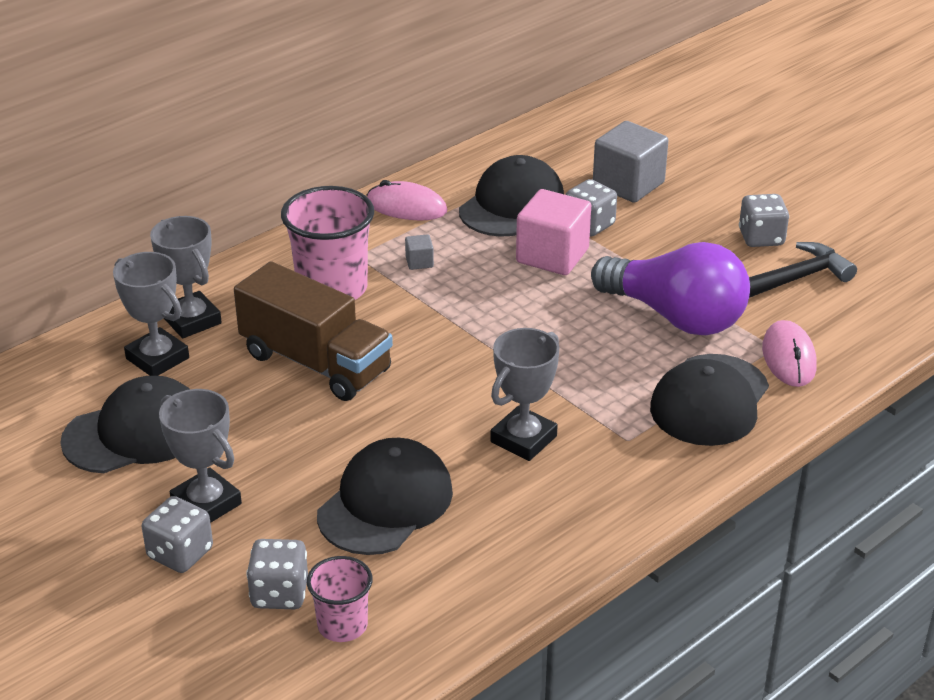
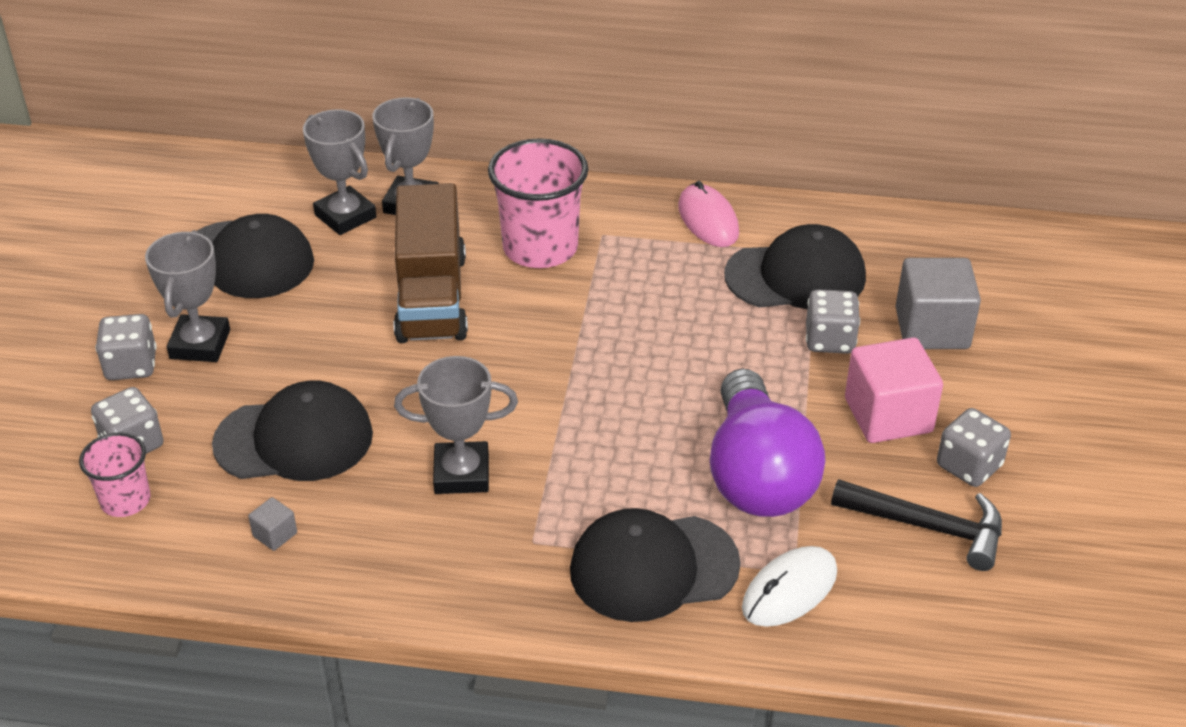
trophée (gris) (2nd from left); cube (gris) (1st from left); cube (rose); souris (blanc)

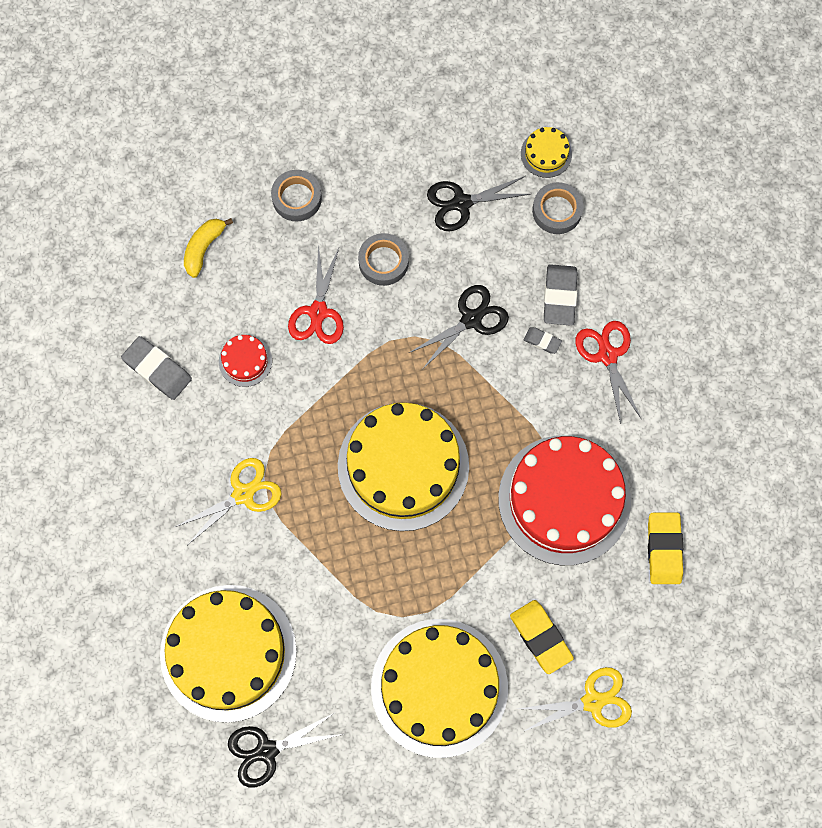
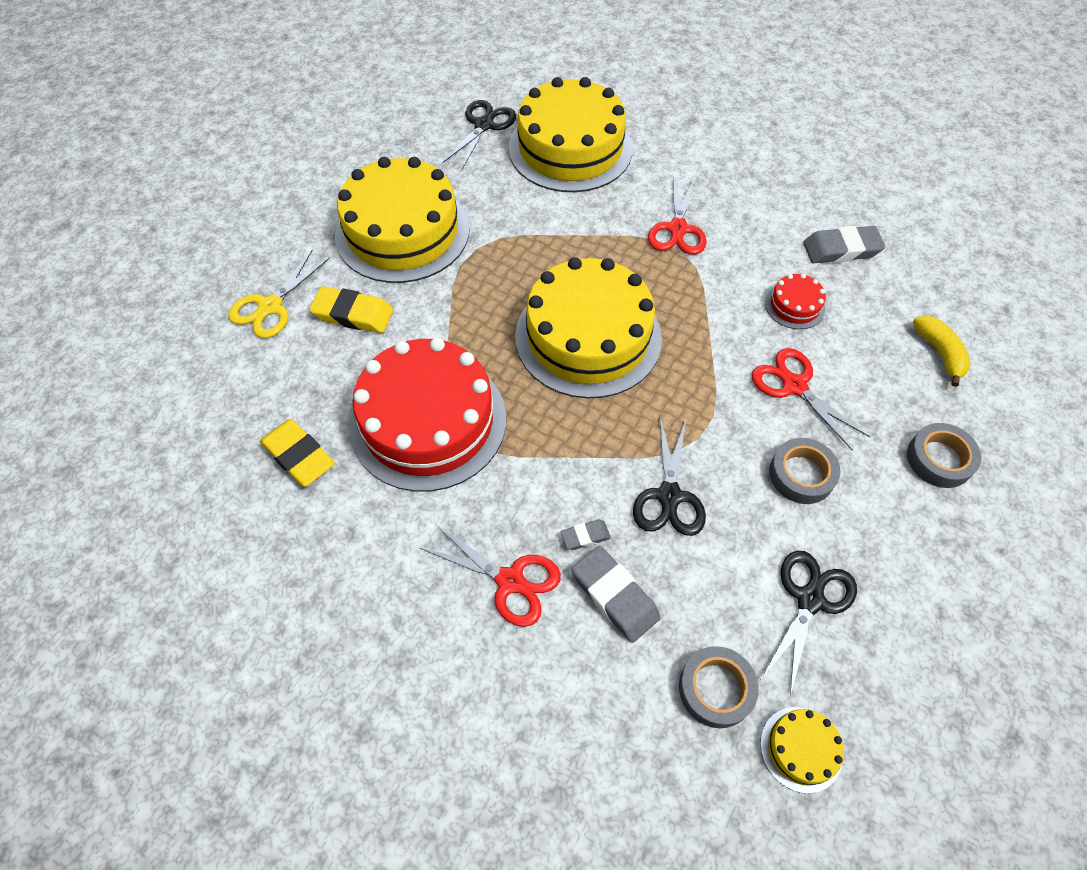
ciseaux (rouge) (2nd from left)

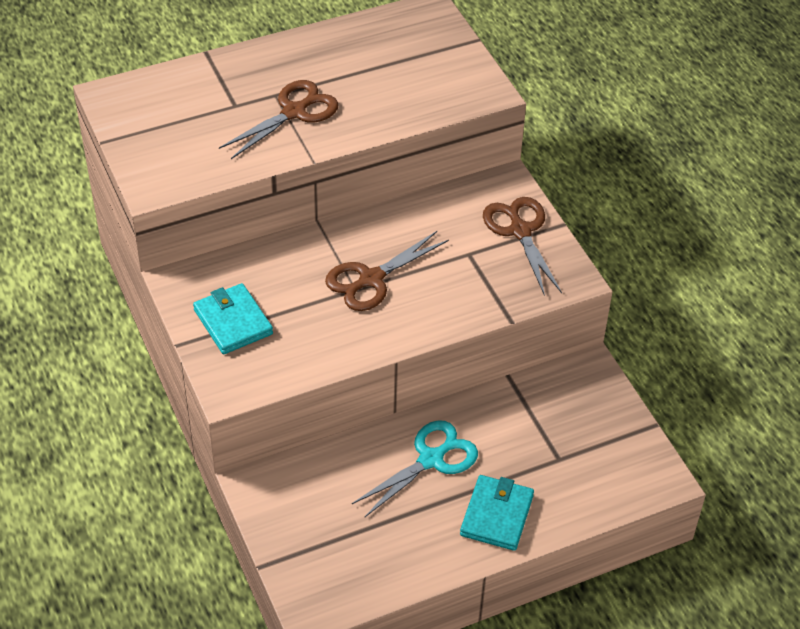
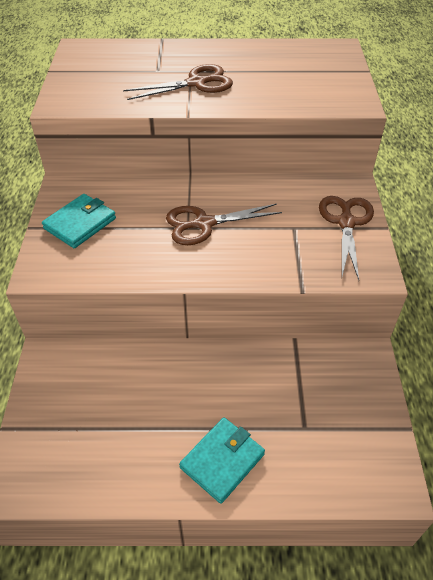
portefeuille (turquoise) (1st from left); ciseaux (turquoise)

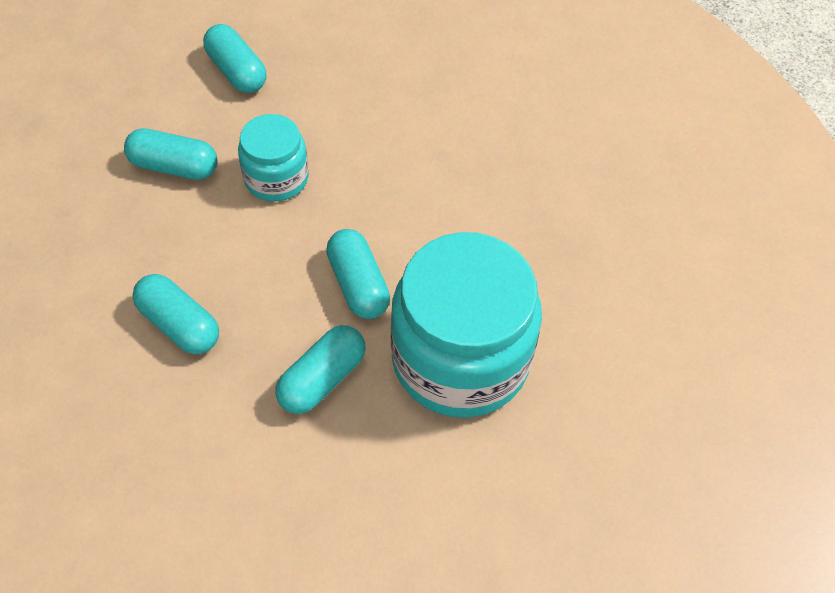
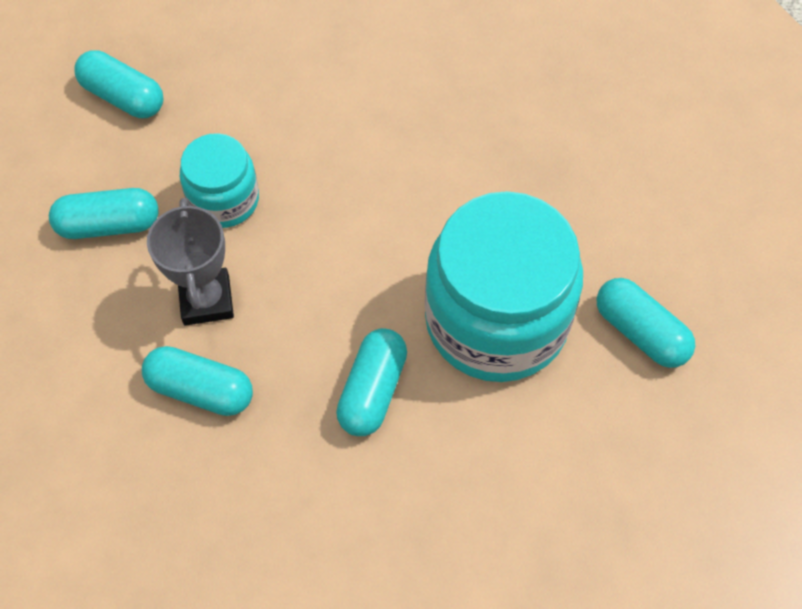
gélule (turquoise) (5th from left); trophée (gris)

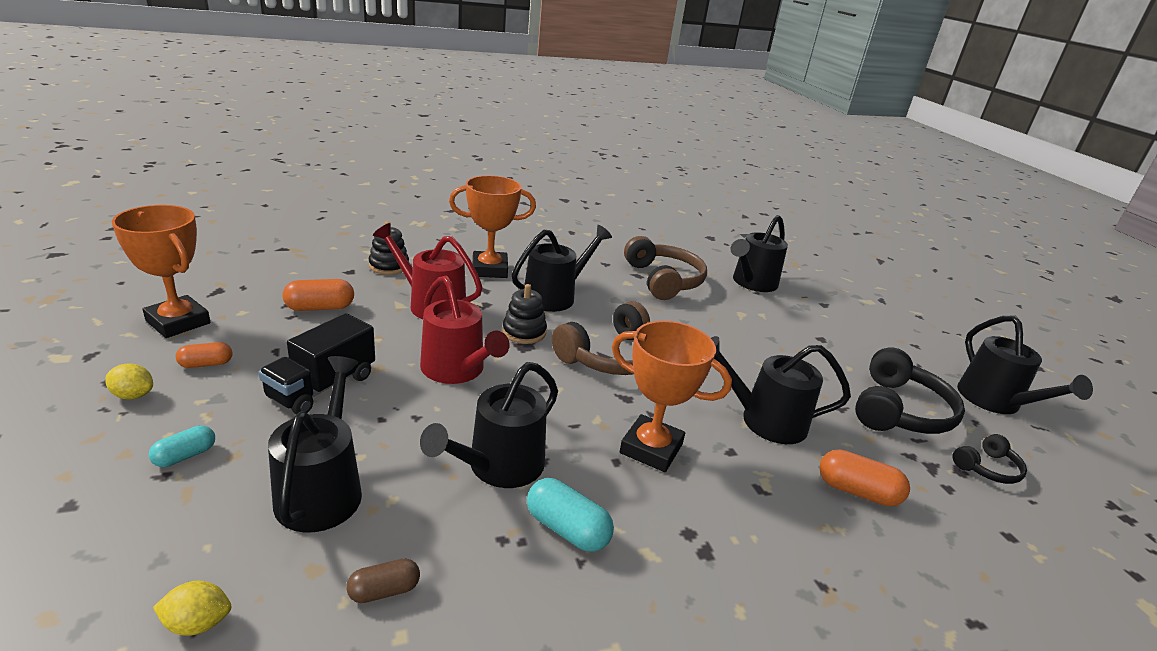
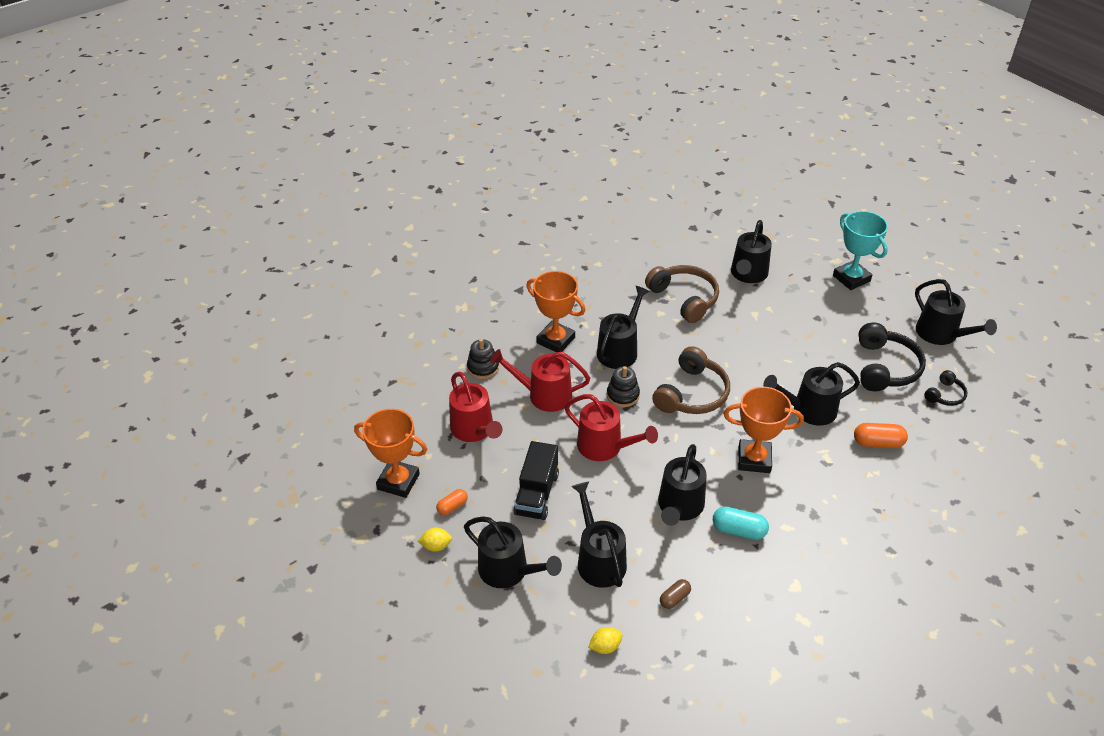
arrosoir (noir) (1st from left); arrosoir (rouge) (1st from left); trophée (orange) (2nd from left); trophée (turquoise)

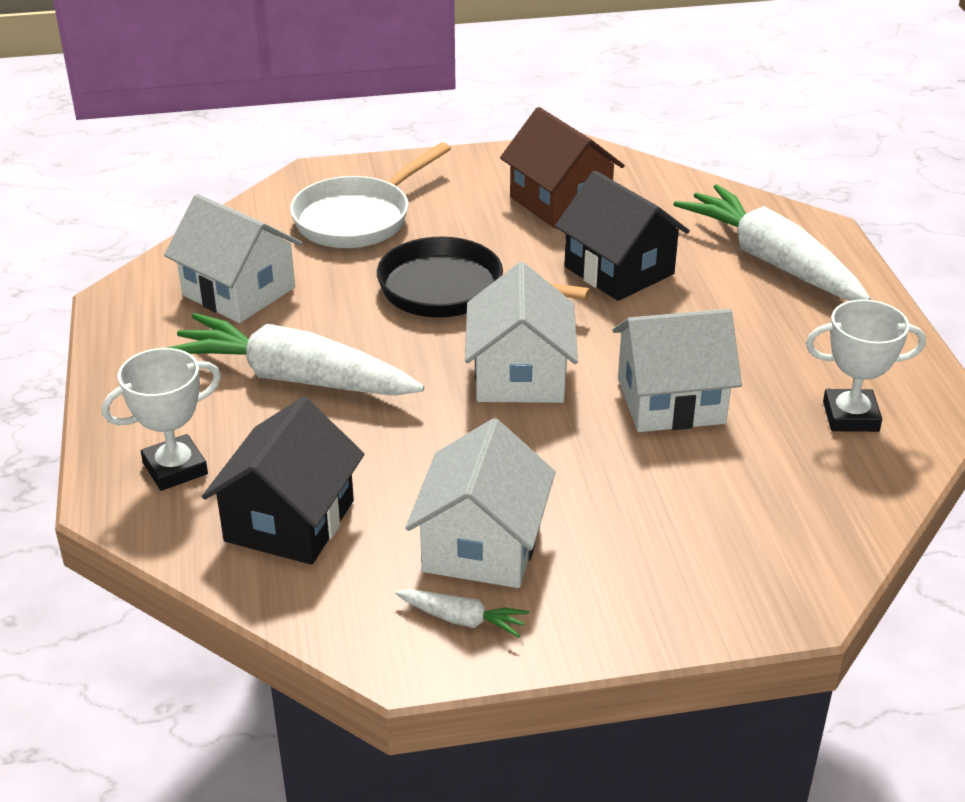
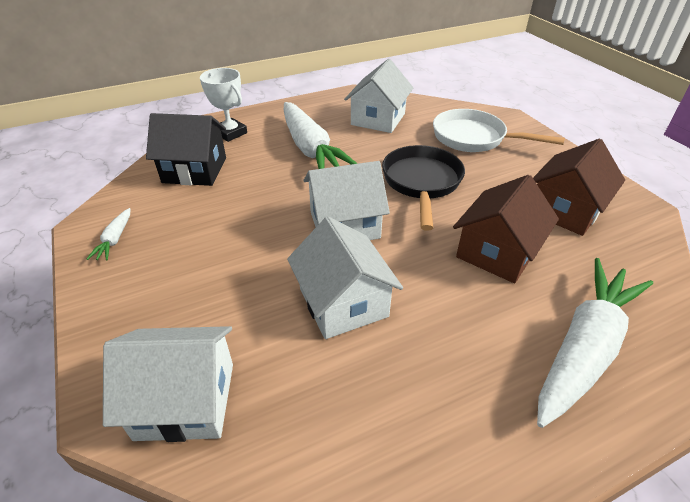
carotte (blanc) (2nd from left); maison (blanc) (1st from left); maison (marron) (1st from left); trophée (blanc) (2nd from left in the first image)

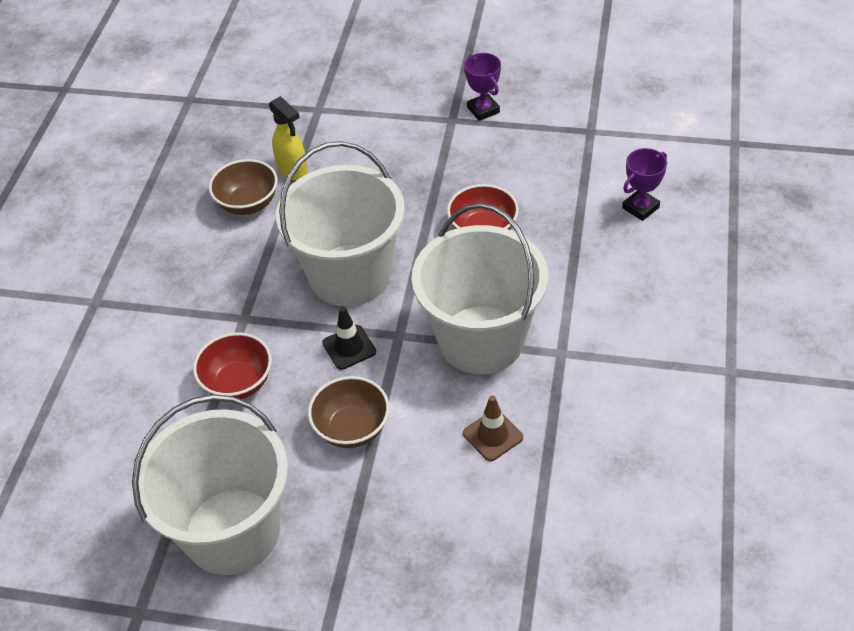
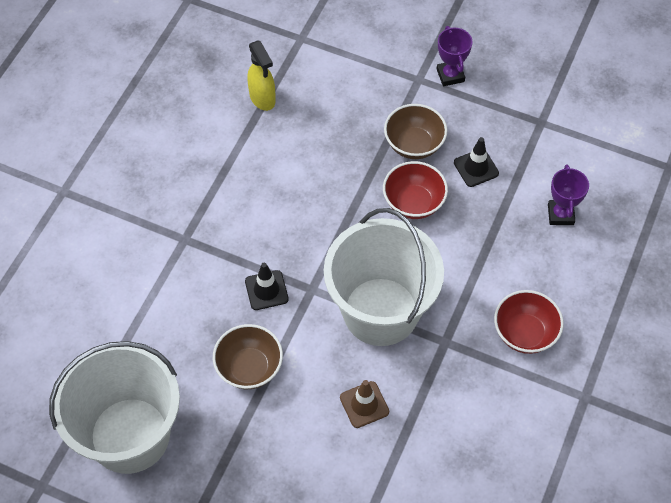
bol (rouge) (2nd from left); bol (marron) (2nd from left); seau (blanc) (2nd from left in the first image); trophée (violet) (2nd from left); cône de chantier (noir) (2nd from left)

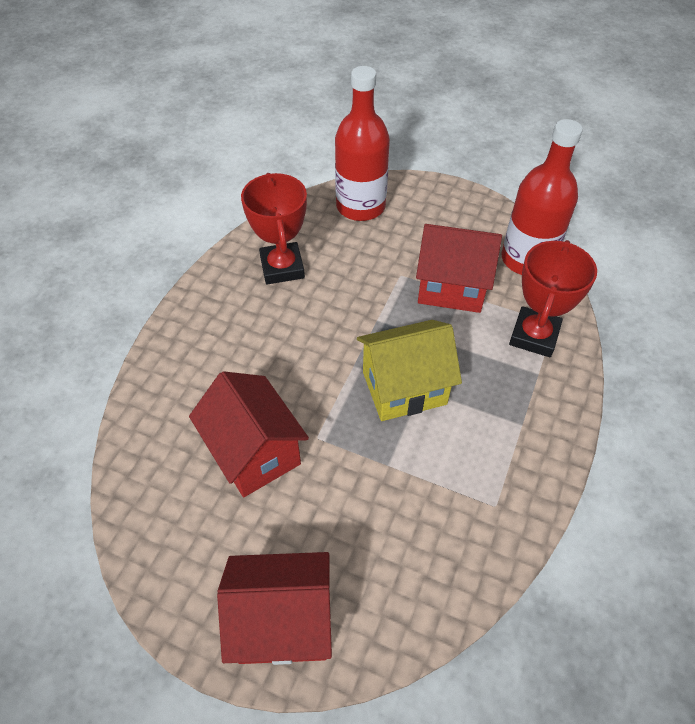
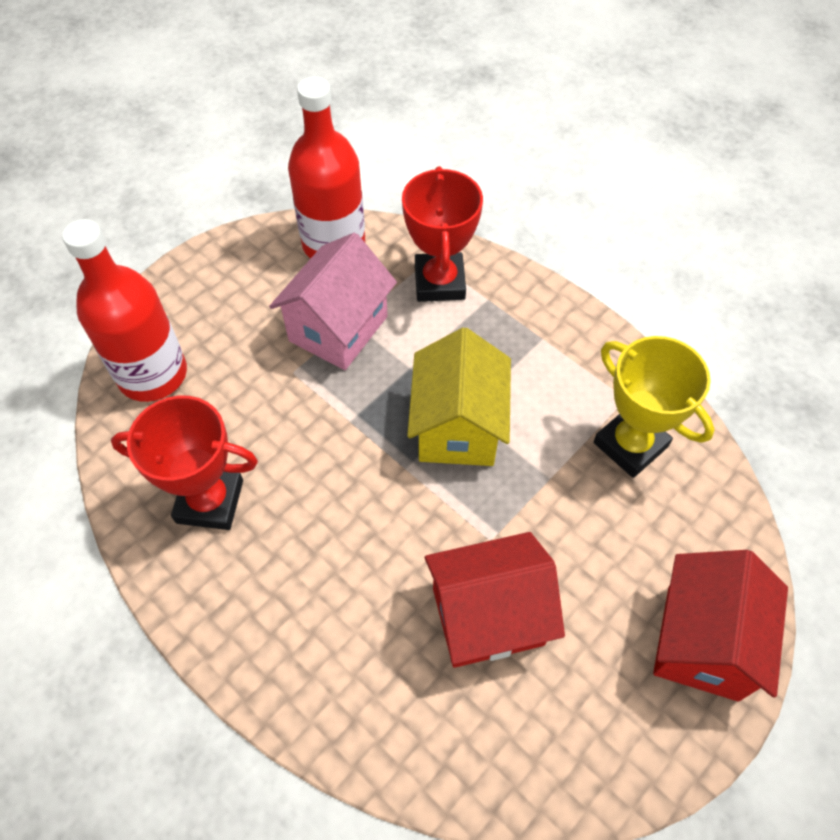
maison (rose); trophée (rouge) (2nd from left); trophée (jaune)

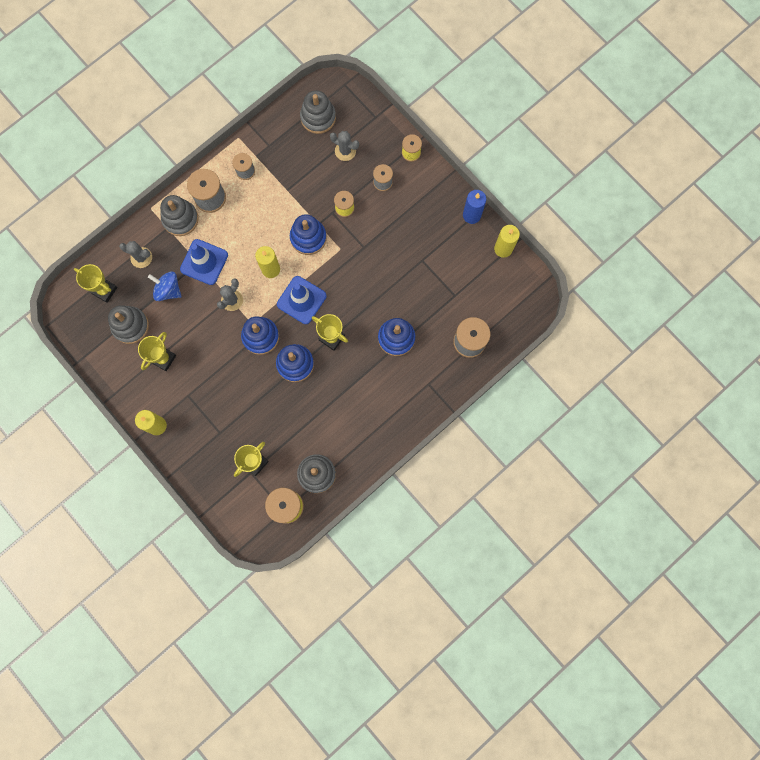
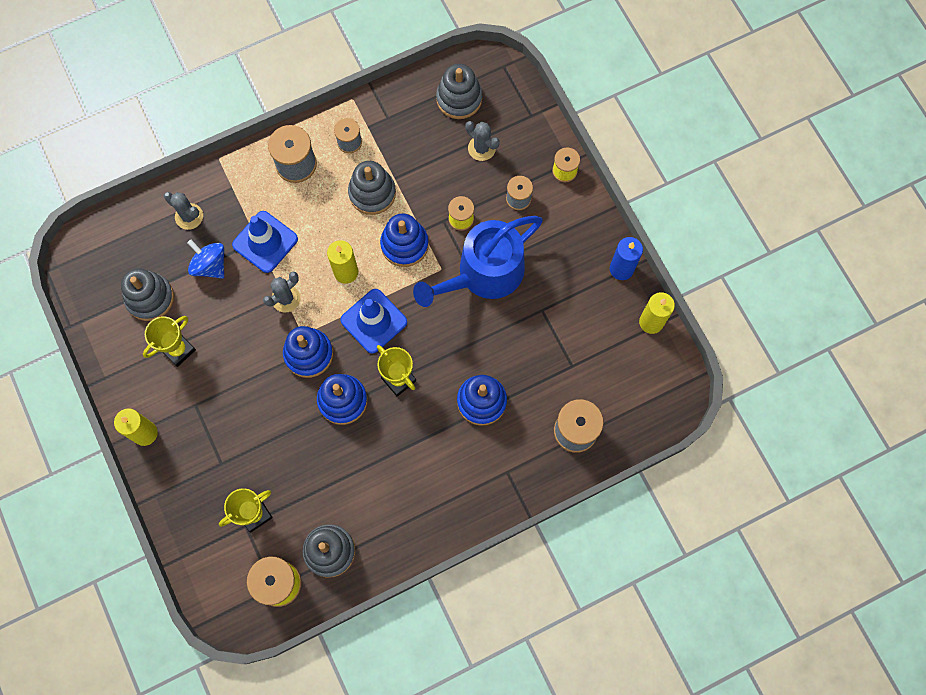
trophée (jaune) (1st from left in the first image); jouet à empiler (gris) (3rd from left); arrosoir (bleu)

